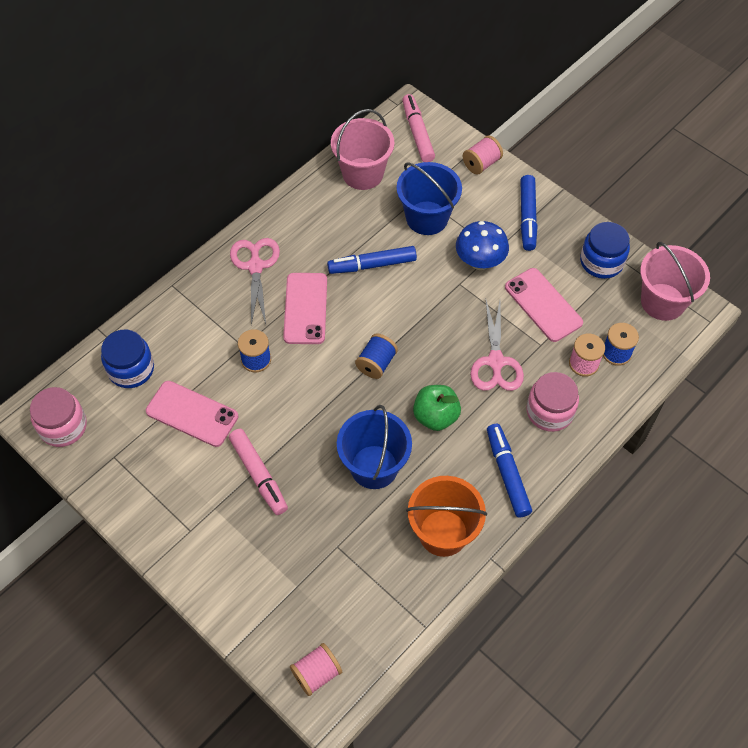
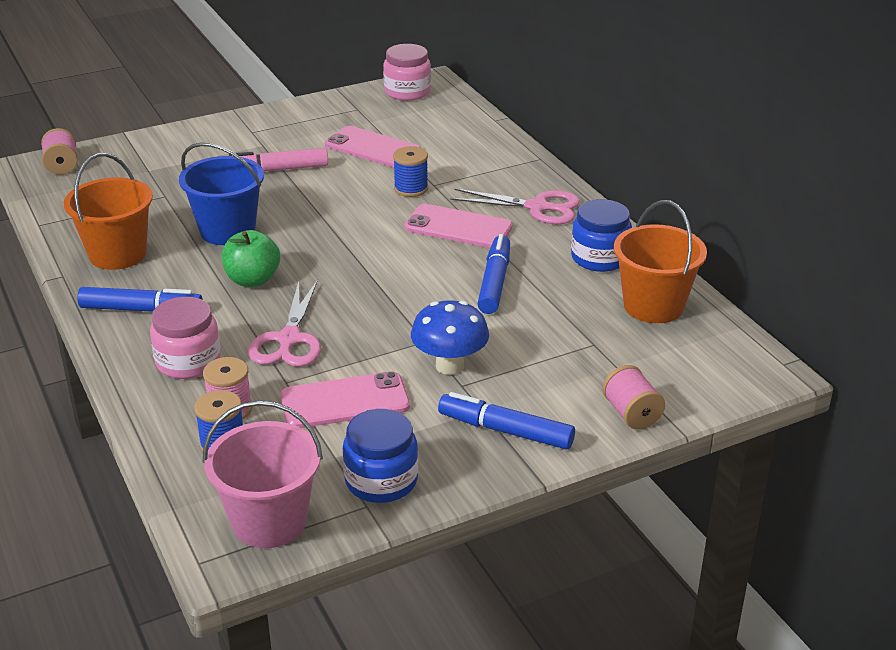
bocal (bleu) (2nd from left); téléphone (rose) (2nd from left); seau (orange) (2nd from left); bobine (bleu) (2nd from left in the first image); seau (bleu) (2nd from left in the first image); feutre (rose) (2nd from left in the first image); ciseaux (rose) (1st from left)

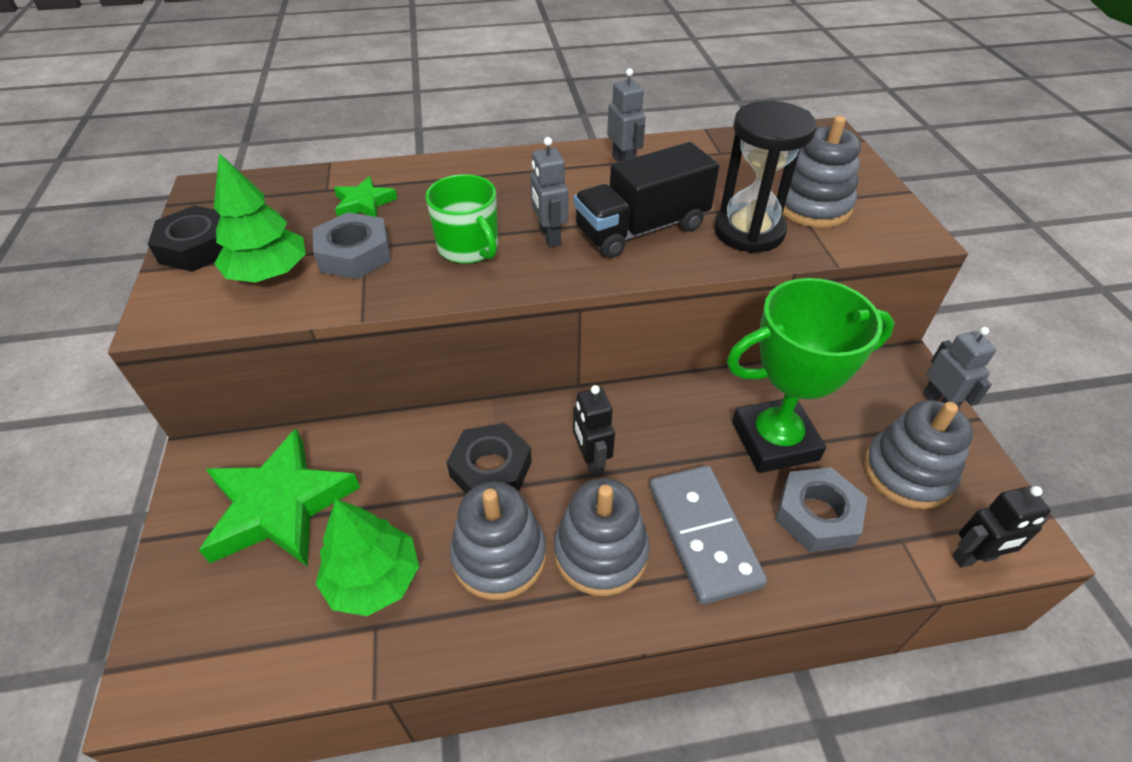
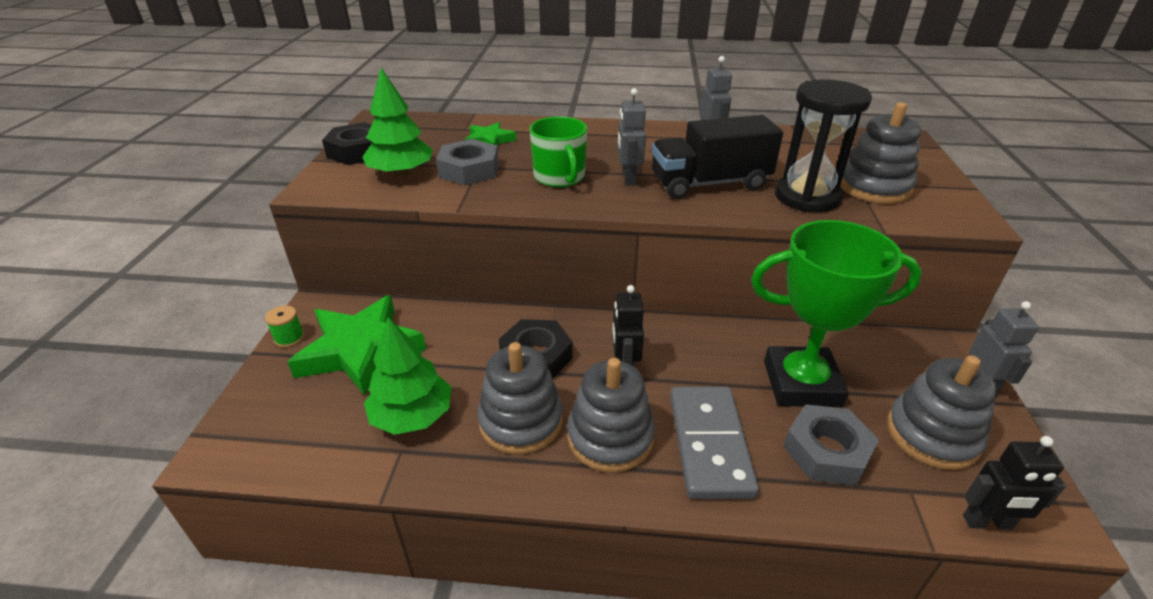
bobine (vert)

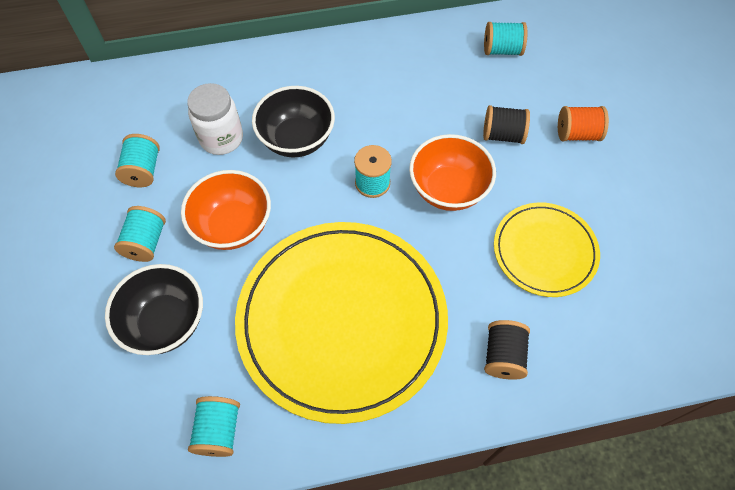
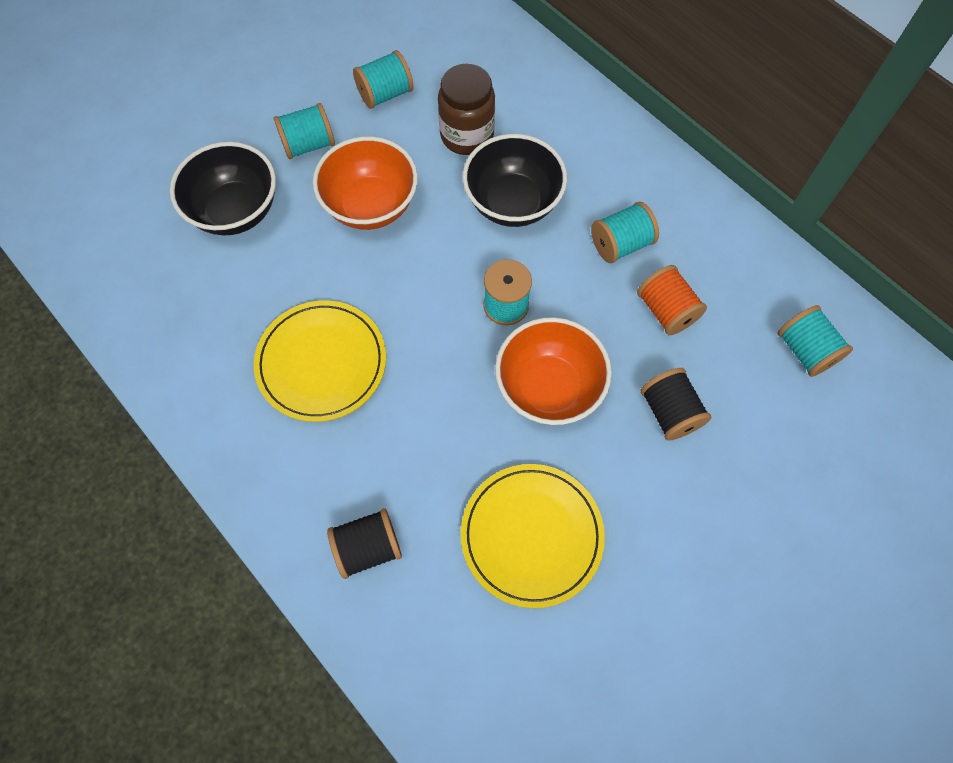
bocal (marron); bobine (turquoise) (4th from left); assiette (jaune) (1st from left); bobine (orange)

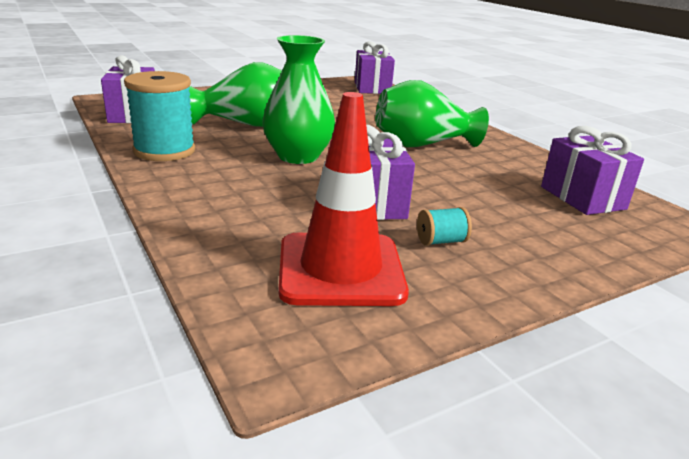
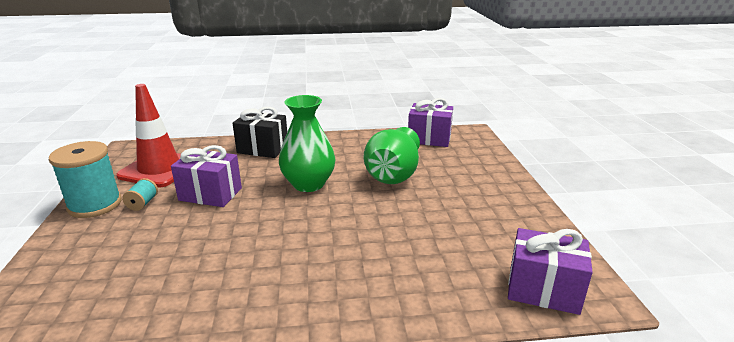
bobine (turquoise) (1st from left); vase (vert) (3rd from left in the first image); cadeau (violet) (4th from left in the first image); cadeau (noir)

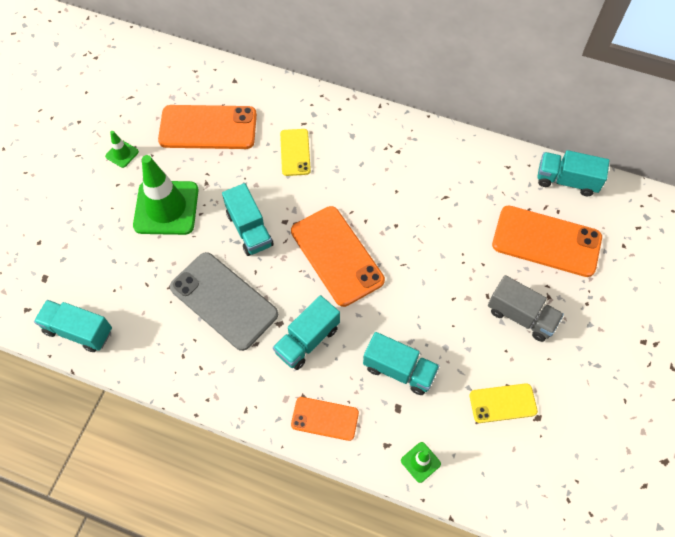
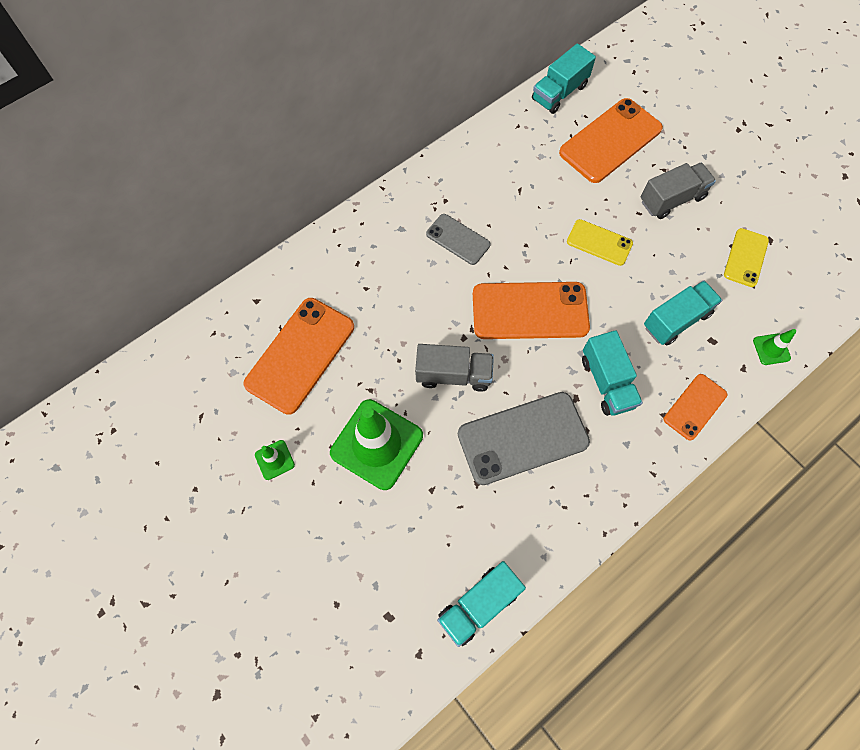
camion (gris) (1st from left); téléphone (jaune) (1st from left); téléphone (gris) (1st from left)

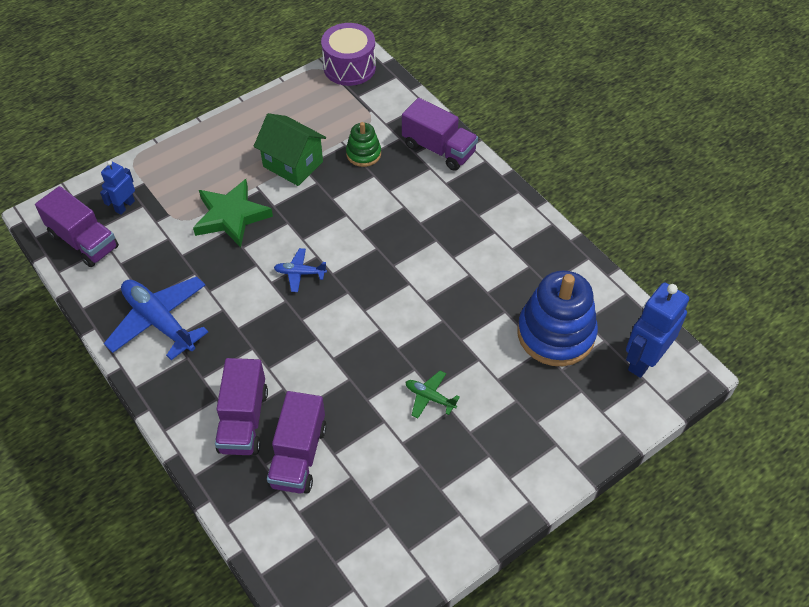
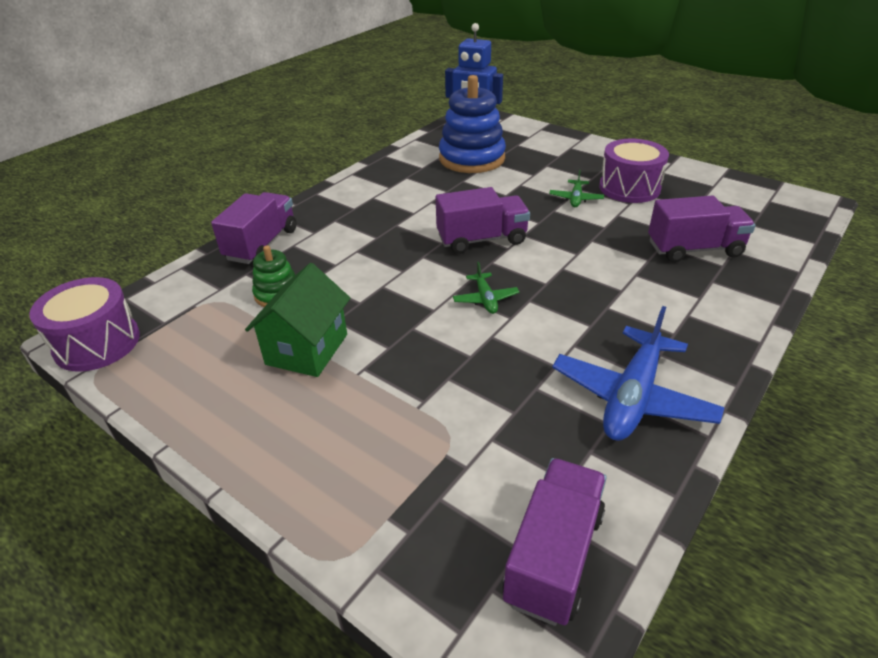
robot (bleu) (1st from left in the first image); étoile (vert); camion (violet) (2nd from left); avion (vert) (1st from left); tambour (violet) (2nd from left)

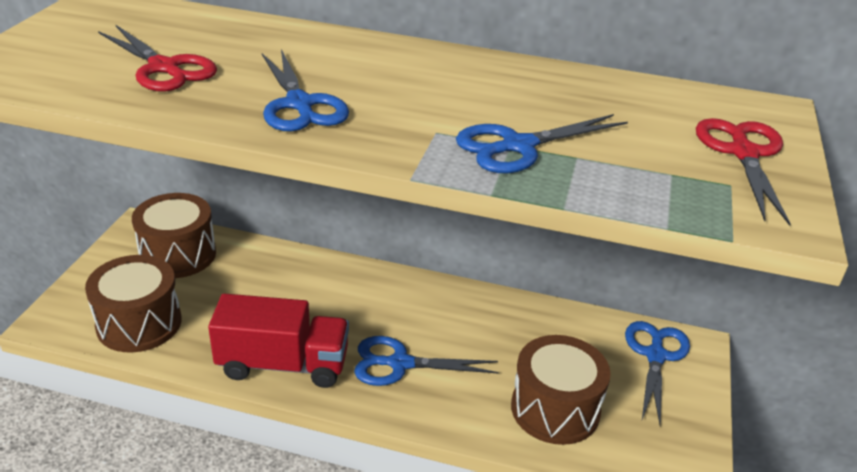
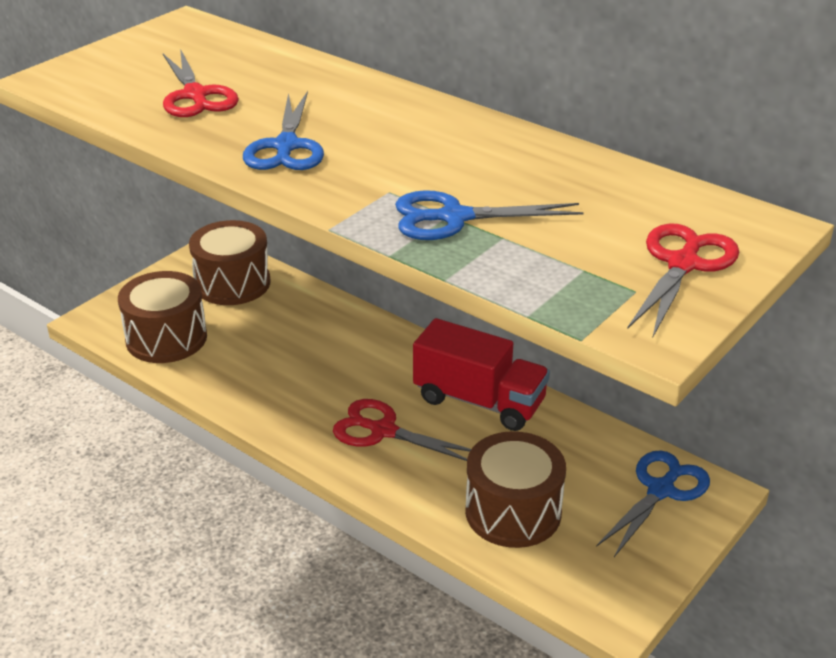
camion (rouge); ciseaux (rouge) (2nd from left)

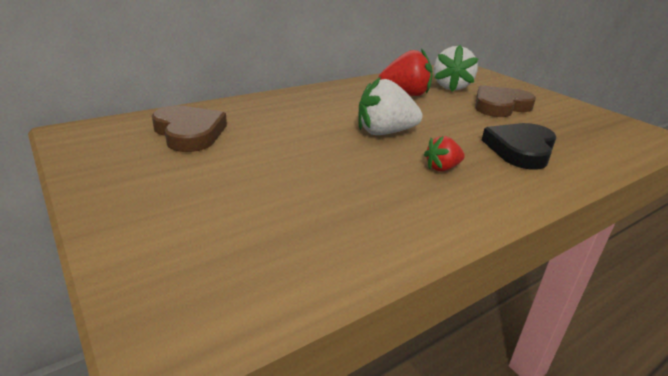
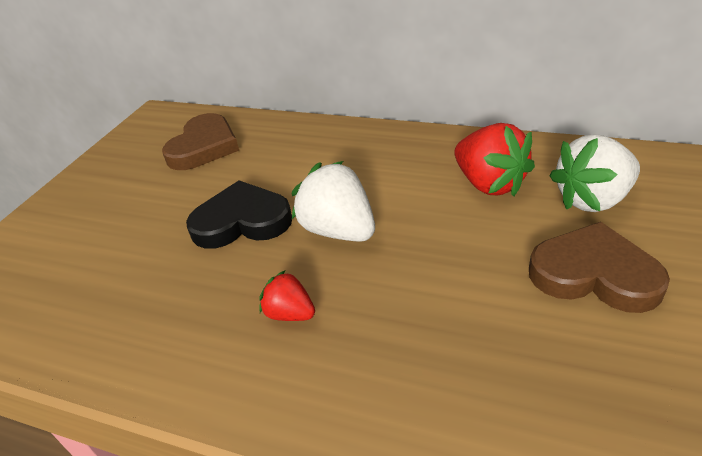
cœur (noir)

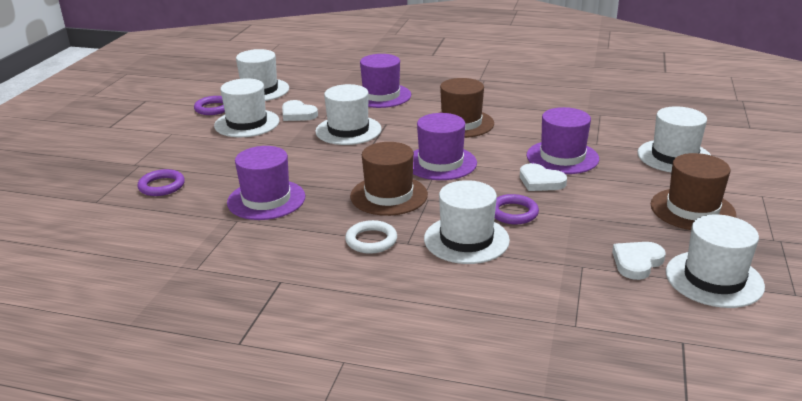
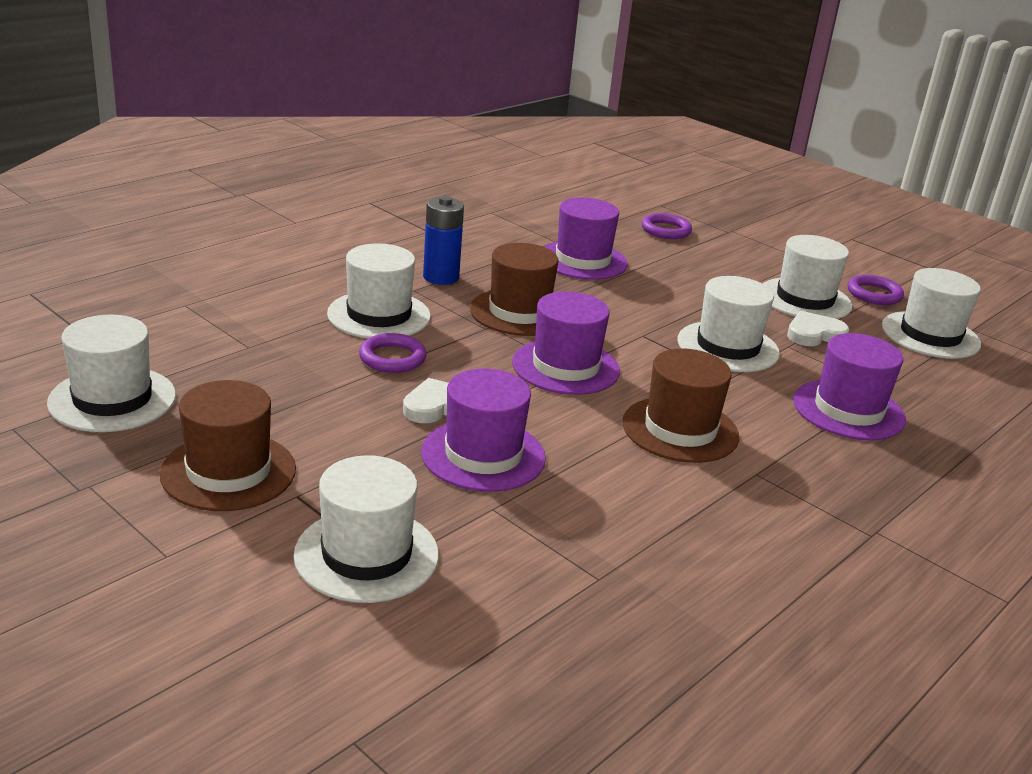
pile (bleu); cœur (blanc) (3rd from left in the first image)

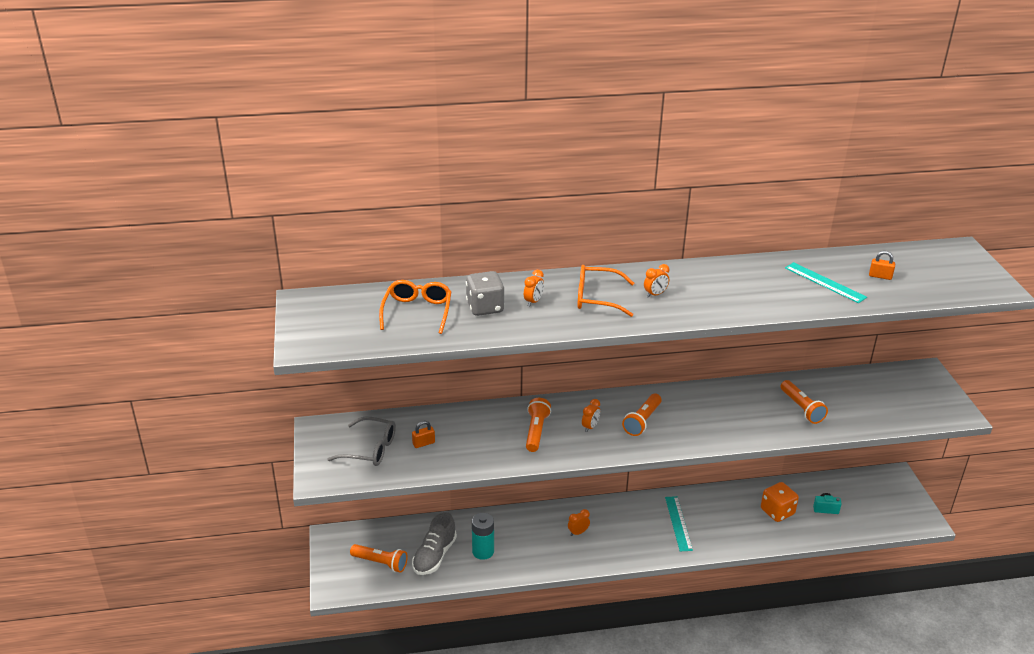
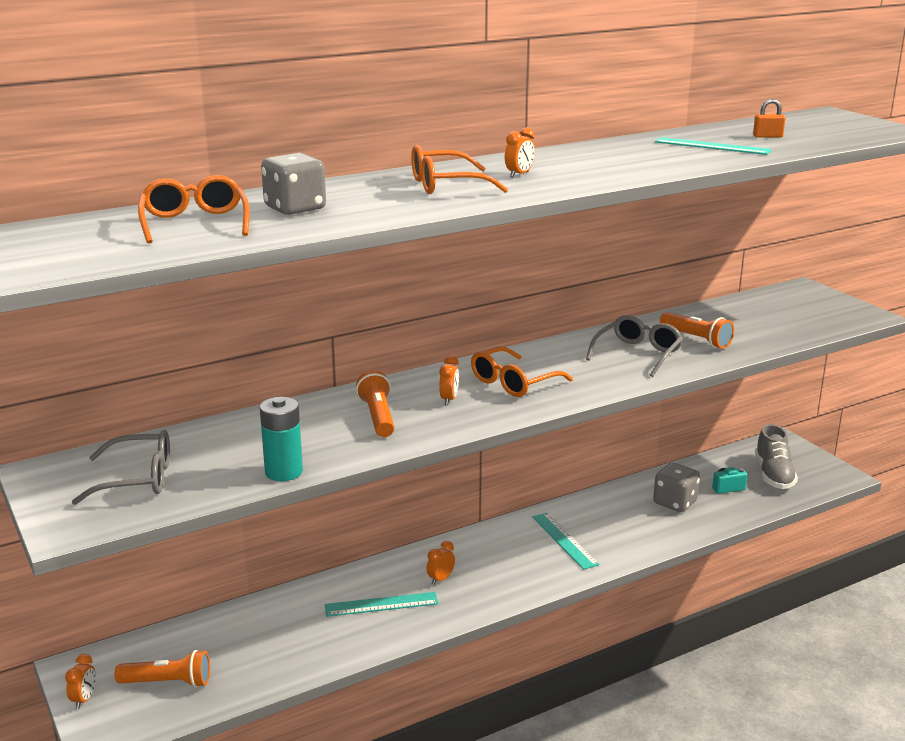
cadenas (orange) (1st from left in the first image); chaussure (gris); pile (turquoise); réveil (orange) (1st from left); lunettes (orange) (3rd from left); dé (gris) (2nd from left); règle (turquoise) (1st from left); lunettes (gris) (2nd from left)

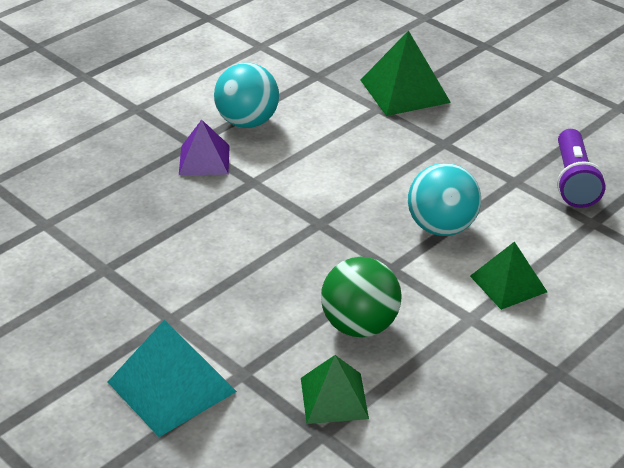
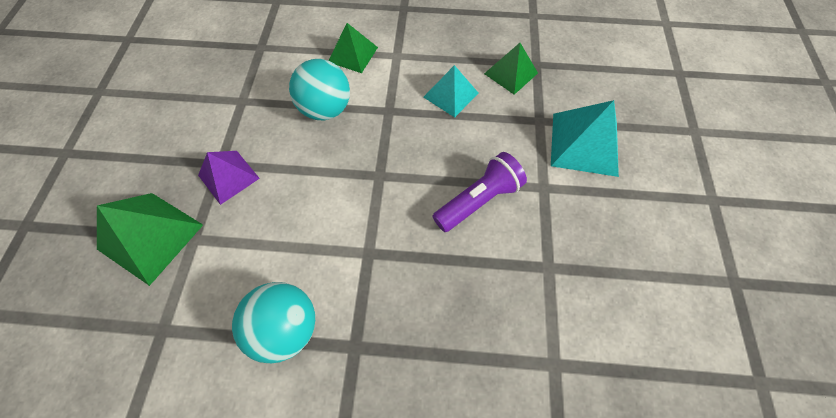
pyramide (violet); pyramide (turquoise) (1st from left); lampe de poche (violet)

